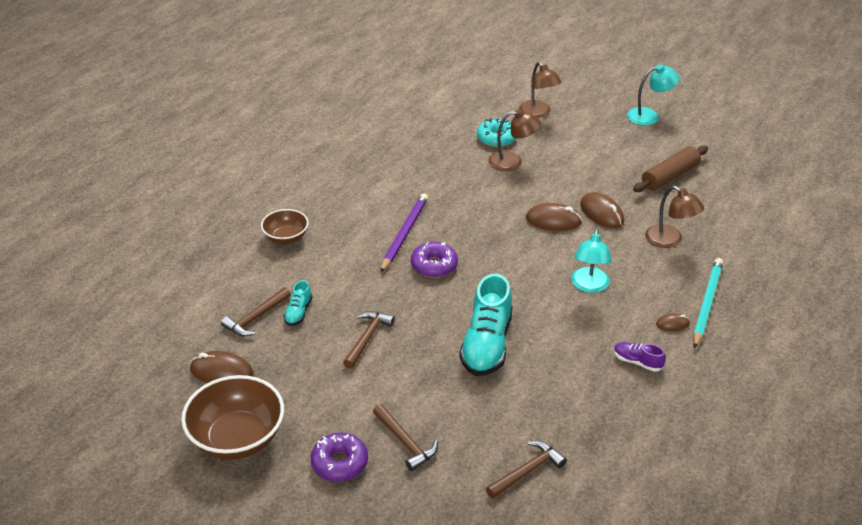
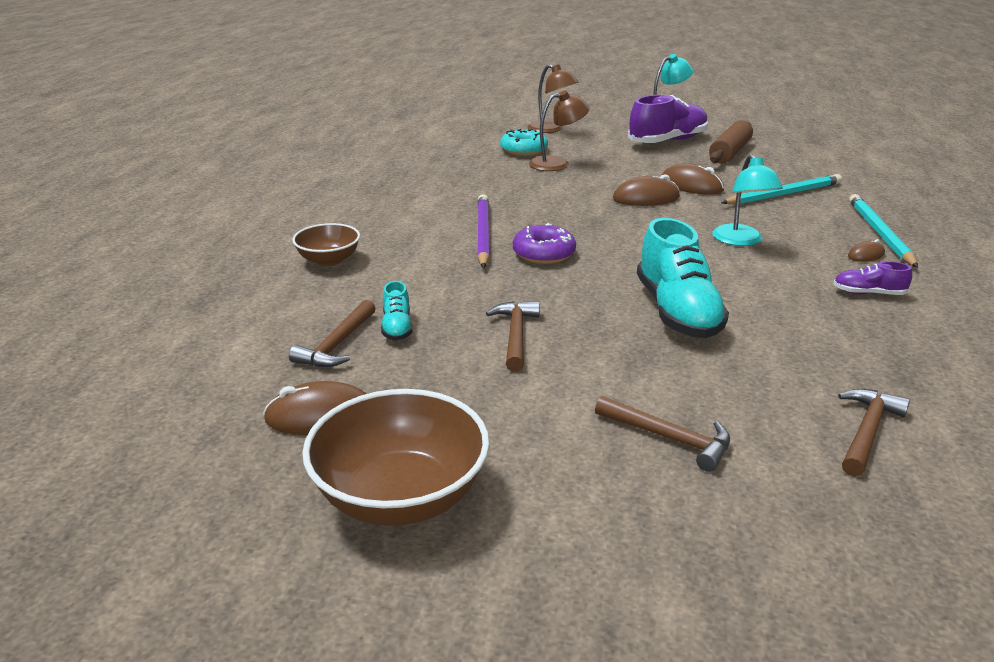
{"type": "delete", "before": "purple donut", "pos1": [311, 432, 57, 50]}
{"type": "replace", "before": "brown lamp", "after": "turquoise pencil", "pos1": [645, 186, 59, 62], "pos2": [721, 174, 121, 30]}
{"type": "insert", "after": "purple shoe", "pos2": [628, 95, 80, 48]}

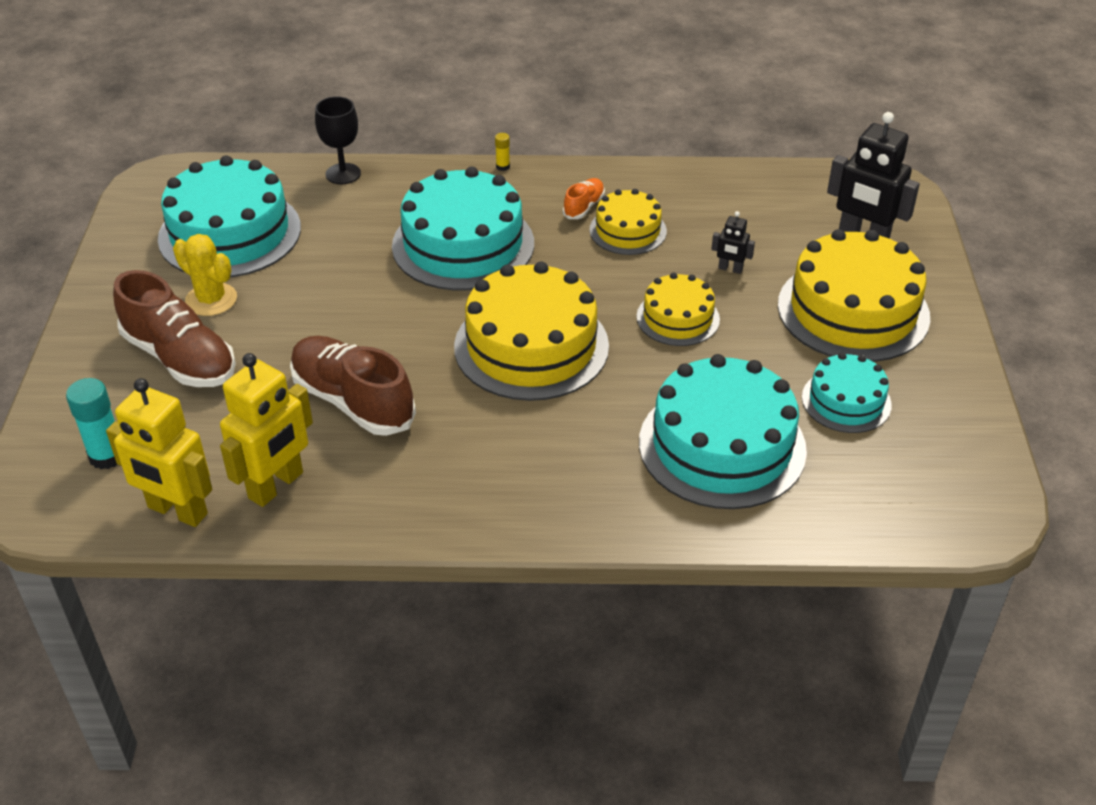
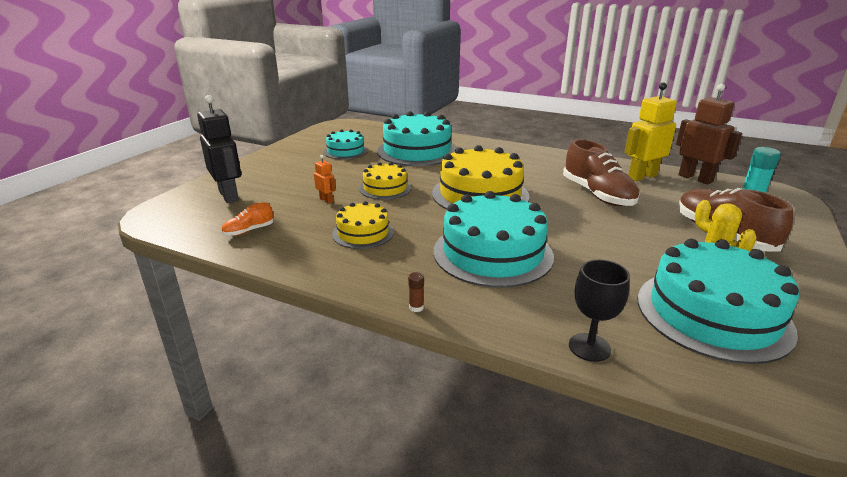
{"type": "recolor", "before": "yellow robot", "after": "brown robot", "pos1": [106, 378, 106, 149], "pos2": [676, 84, 66, 101]}
{"type": "recolor", "before": "yellow glue stick", "after": "brown glue stick", "pos1": [495, 133, 15, 38], "pos2": [408, 272, 16, 40]}
{"type": "move", "before": "orange shoe", "pos1": [563, 178, 42, 41], "pos2": [221, 203, 53, 33]}
{"type": "recolor", "before": "black robot", "after": "orange robot", "pos1": [711, 211, 44, 63], "pos2": [314, 155, 22, 49]}
{"type": "delete", "before": "yellow cake", "pos1": [778, 229, 152, 133]}

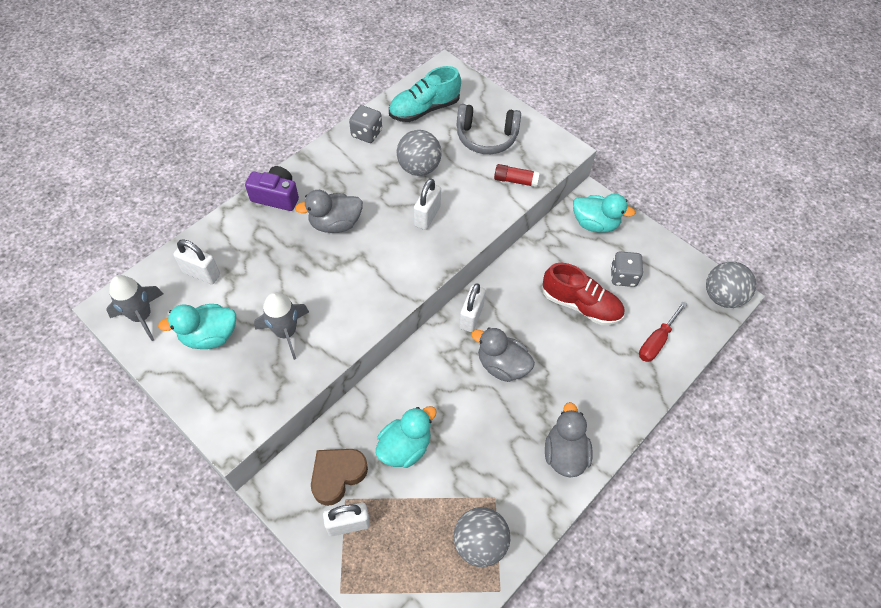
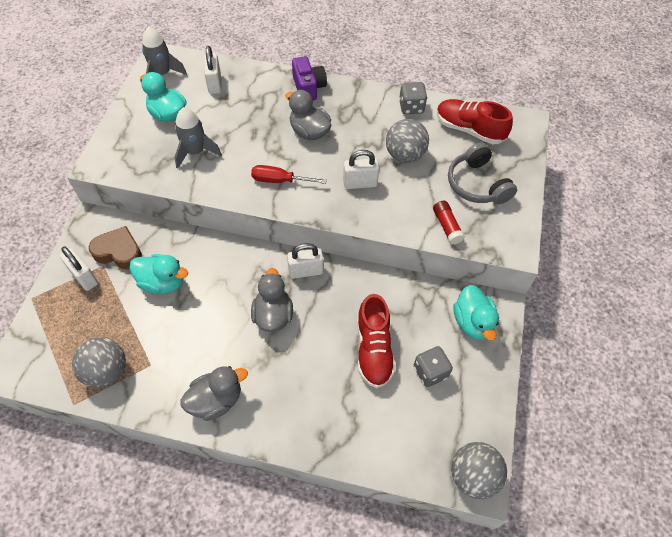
{"type": "recolor", "before": "turquoise shoe", "after": "red shoe", "pos1": [389, 66, 72, 56], "pos2": [437, 99, 76, 45]}
{"type": "move", "before": "red screwdriver", "pos1": [639, 302, 48, 60], "pos2": [251, 165, 76, 19]}

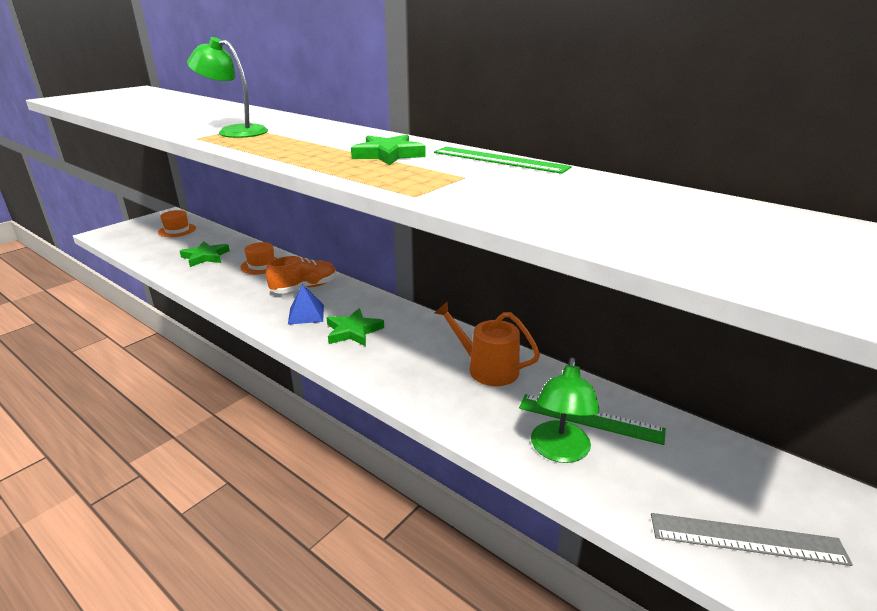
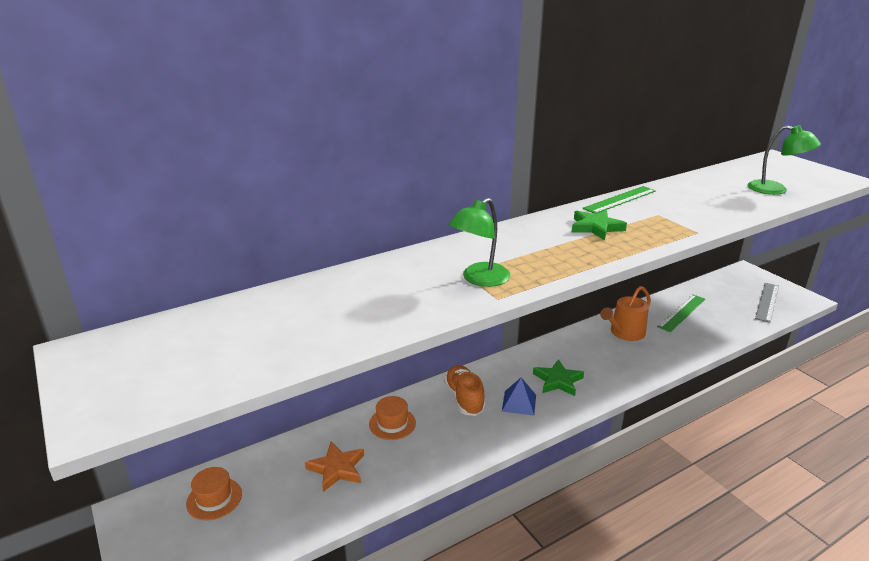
{"type": "recolor", "before": "green star", "after": "orange star", "pos1": [180, 241, 50, 26], "pos2": [305, 442, 59, 50]}
{"type": "move", "before": "green lamp", "pos1": [531, 357, 69, 106], "pos2": [748, 125, 73, 70]}

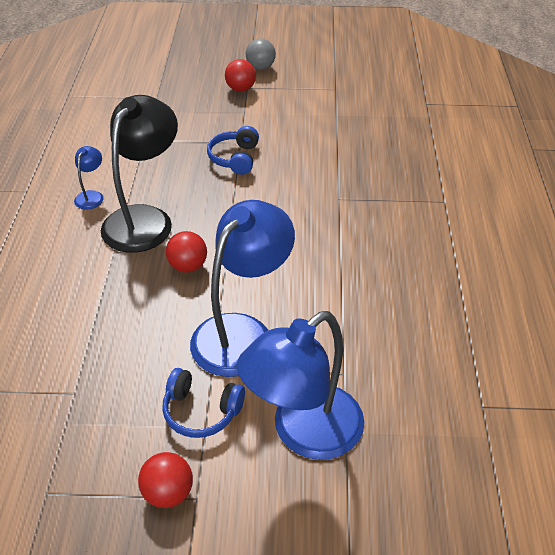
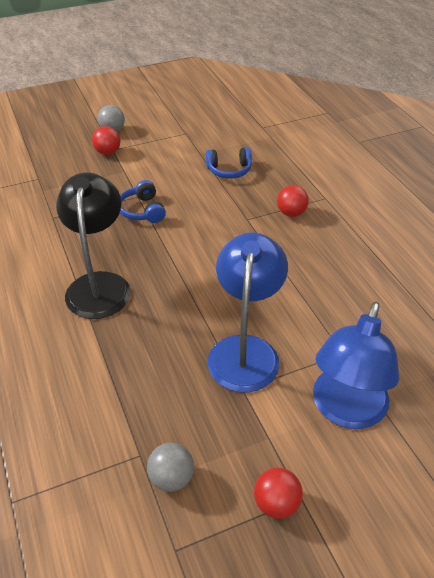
{"type": "delete", "before": "blue lamp", "pos1": [74, 146, 29, 64]}
{"type": "move", "before": "blue headphones", "pos1": [162, 368, 83, 70], "pos2": [206, 147, 46, 32]}
{"type": "move", "before": "red ball", "pos1": [166, 231, 41, 42], "pos2": [277, 185, 32, 32]}
{"type": "insert", "after": "grey ball", "pos2": [147, 443, 47, 49]}

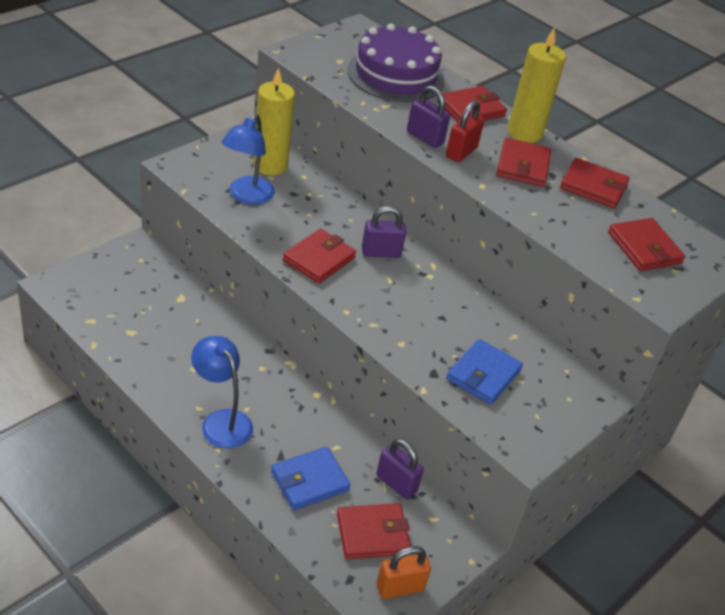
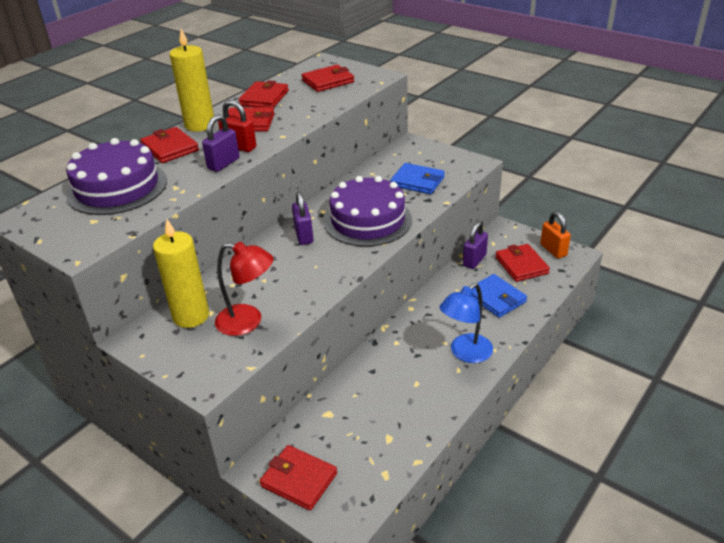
{"type": "recolor", "before": "blue lamp", "after": "red lamp", "pos1": [222, 114, 53, 91], "pos2": [215, 242, 58, 94]}
{"type": "move", "before": "red wallet", "pos1": [283, 229, 73, 55], "pos2": [260, 445, 77, 66]}
{"type": "insert", "after": "purple cake", "pos2": [324, 176, 88, 71]}

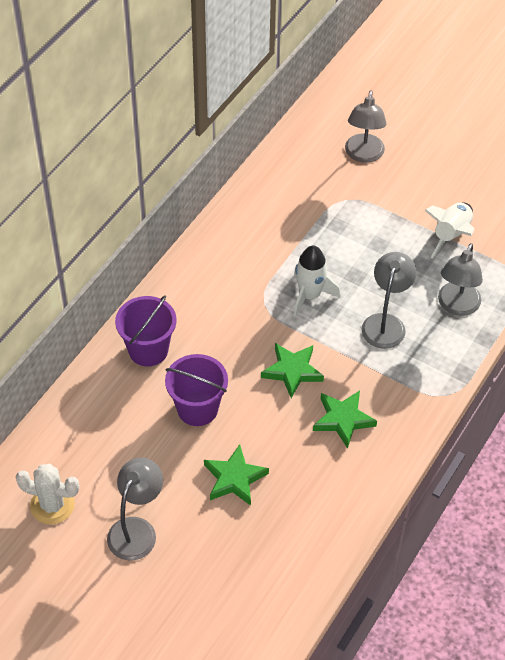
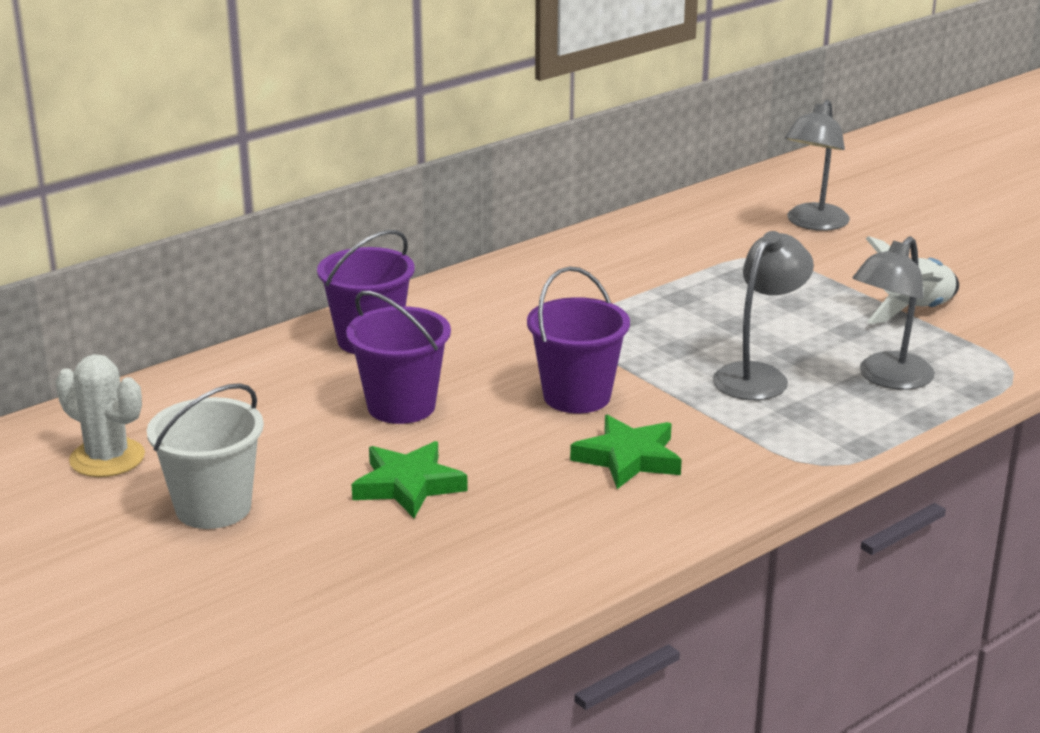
{"type": "replace", "before": "grey lamp", "after": "white bucket", "pos1": [107, 458, 56, 103], "pos2": [147, 383, 117, 146]}
{"type": "replace", "before": "green star", "after": "purple bucket", "pos1": [261, 343, 63, 55], "pos2": [527, 266, 103, 147]}
{"type": "delete", "before": "white rocket", "pos1": [293, 246, 47, 71]}

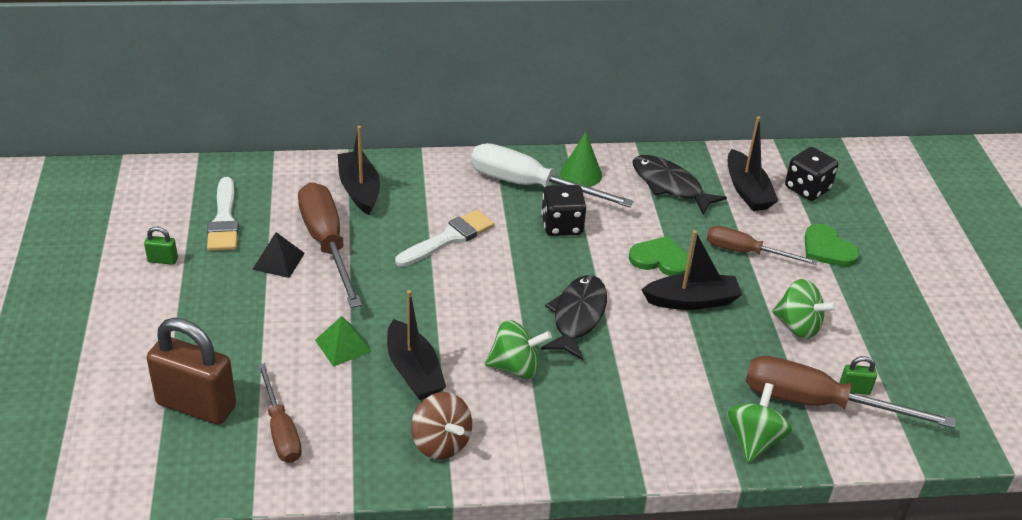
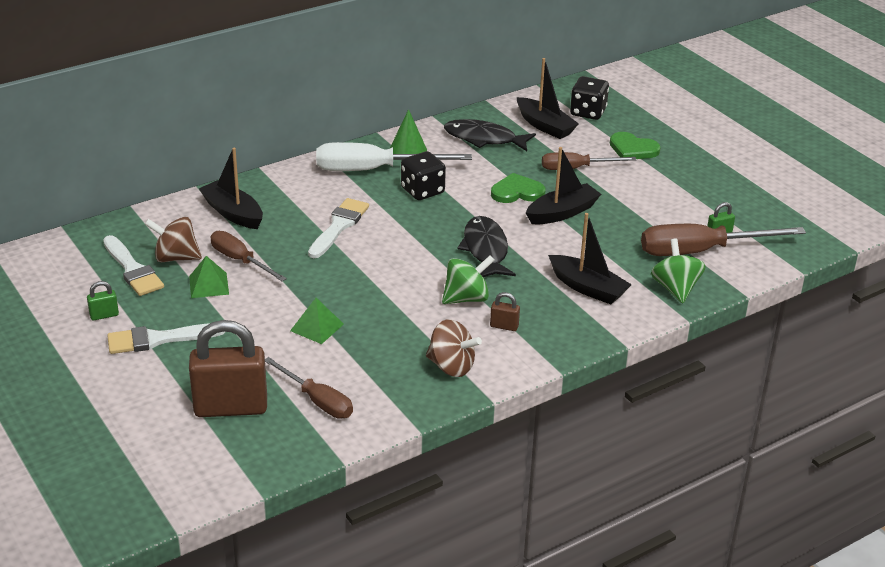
{"type": "recolor", "before": "black pyramid", "after": "green pyramid", "pos1": [252, 232, 53, 46], "pos2": [189, 256, 40, 42]}
{"type": "resize", "before": "brown screwdriver", "pos1": [298, 182, 64, 126], "pos2": [210, 231, 77, 50], "scale": 0.62}
{"type": "move", "before": "black boat", "pos1": [387, 290, 59, 110], "pos2": [548, 213, 84, 91]}
{"type": "delete", "before": "green spinning top", "pos1": [772, 279, 65, 60]}
{"type": "insert", "after": "white brush", "pos2": [107, 323, 118, 31]}
{"type": "insert", "after": "brown spinning top", "pos2": [145, 217, 57, 45]}
{"type": "insert", "after": "brown padlock", "pos2": [490, 292, 30, 39]}

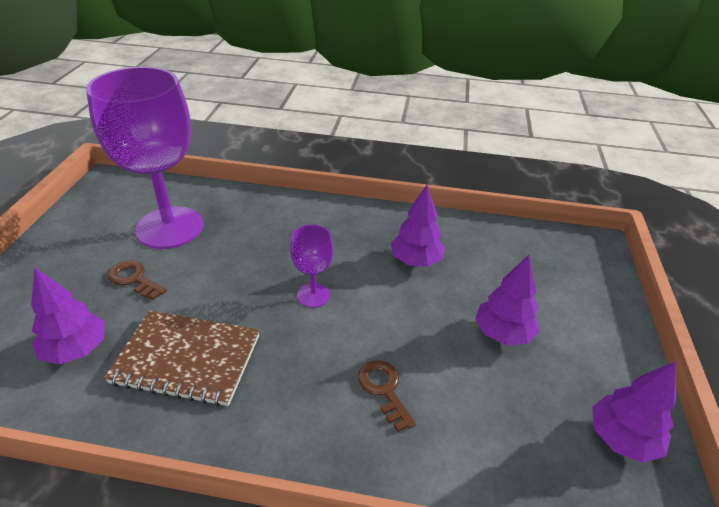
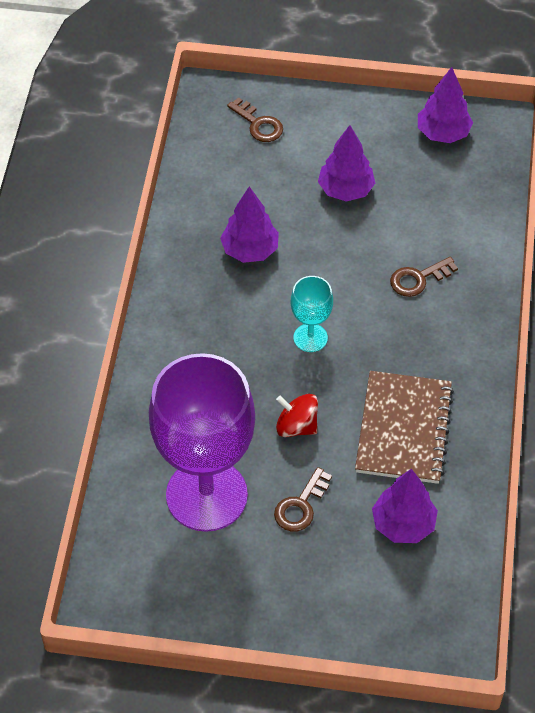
{"type": "recolor", "before": "purple goblet", "after": "turquoise goblet", "pos1": [290, 224, 44, 84], "pos2": [291, 276, 42, 76]}
{"type": "insert", "after": "brown key", "pos2": [227, 97, 56, 45]}
{"type": "insert", "after": "red spinning top", "pos2": [276, 394, 42, 43]}

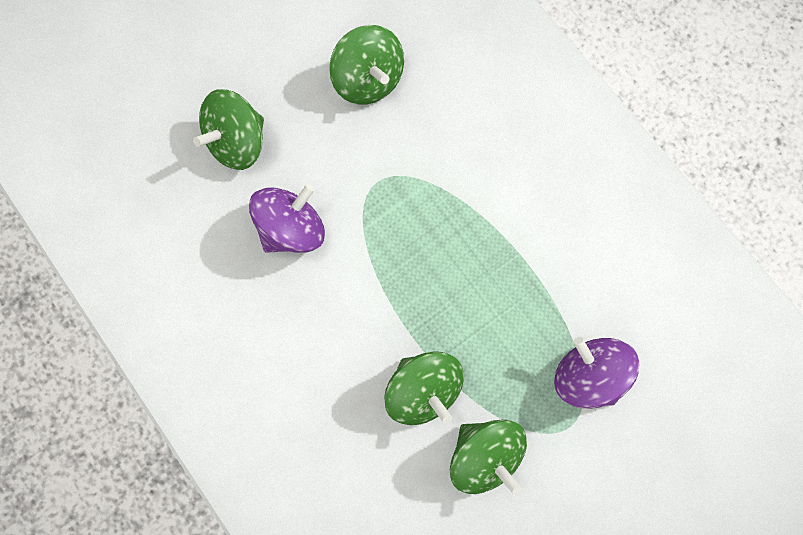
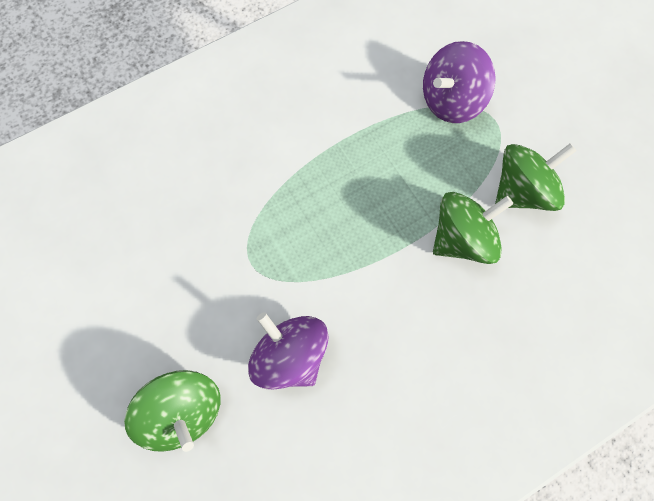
{"type": "delete", "before": "green spinning top", "pos1": [329, 25, 75, 79]}

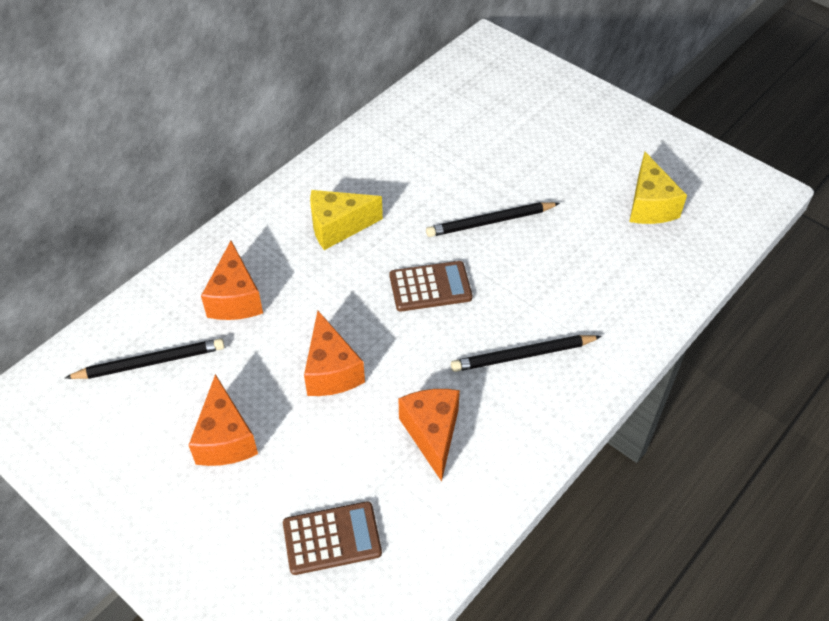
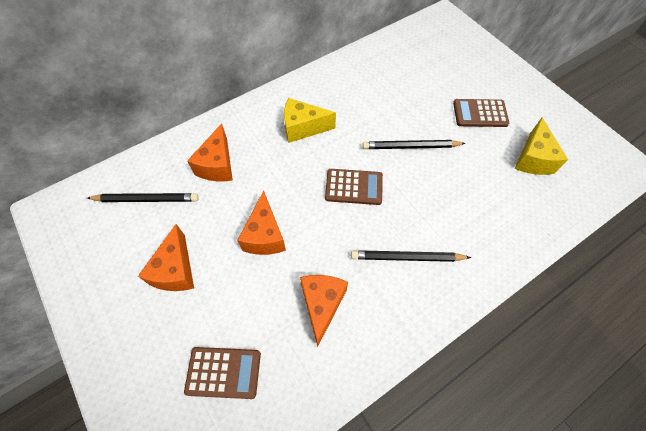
{"type": "insert", "after": "brown calculator", "pos2": [453, 99, 56, 28]}

